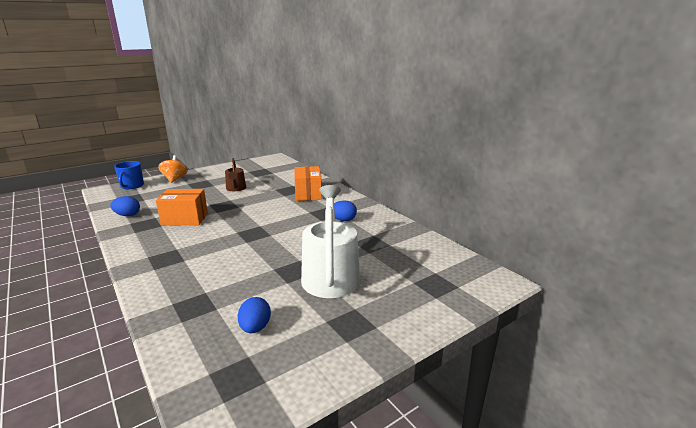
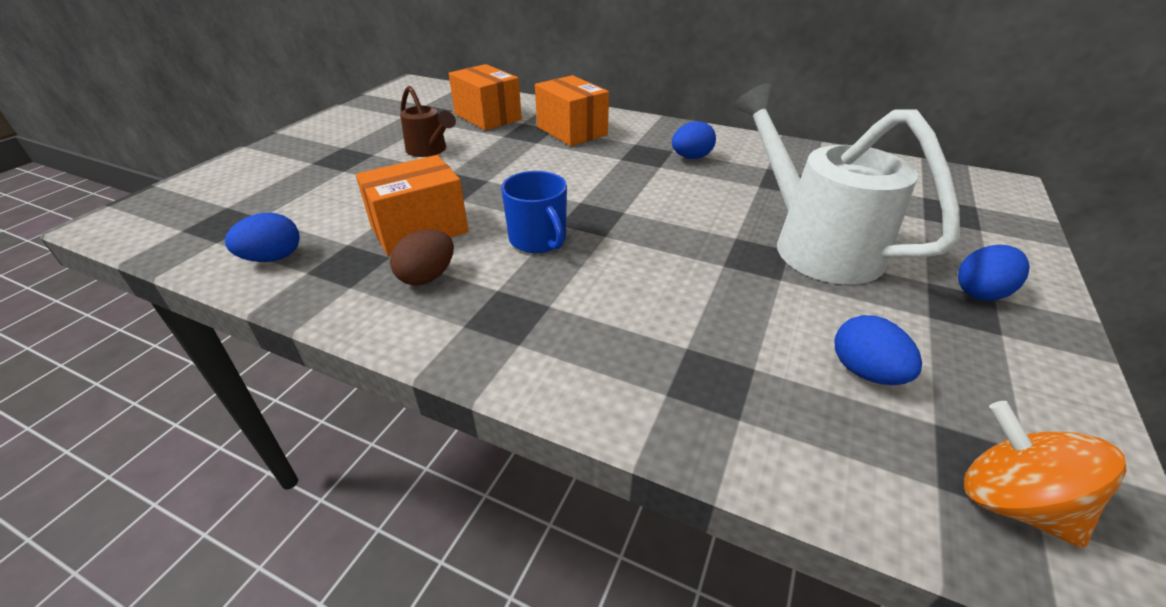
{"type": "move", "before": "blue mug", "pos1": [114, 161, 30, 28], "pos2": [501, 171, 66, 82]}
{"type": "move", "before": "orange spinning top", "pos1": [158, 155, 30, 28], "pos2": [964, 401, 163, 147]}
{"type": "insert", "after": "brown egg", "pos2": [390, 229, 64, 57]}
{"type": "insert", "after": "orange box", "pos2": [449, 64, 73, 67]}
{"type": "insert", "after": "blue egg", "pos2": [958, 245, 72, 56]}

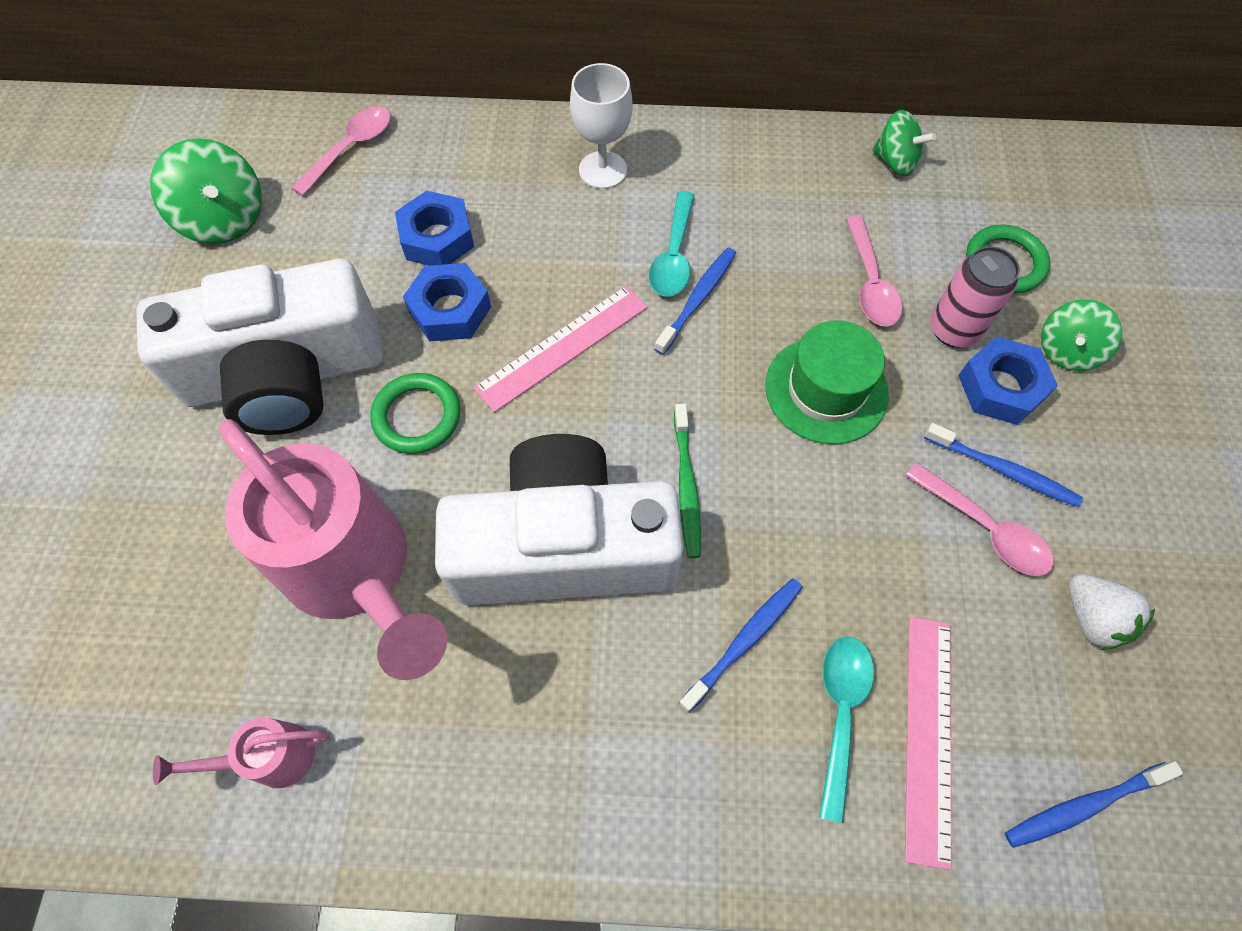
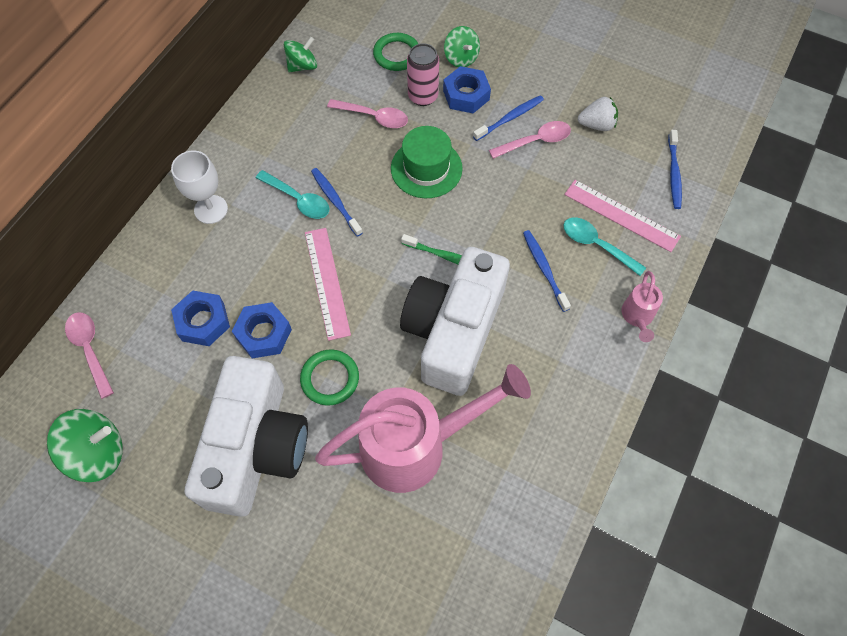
{"type": "move", "before": "pink watering can", "pos1": [153, 717, 176, 71], "pos2": [621, 271, 42, 71]}

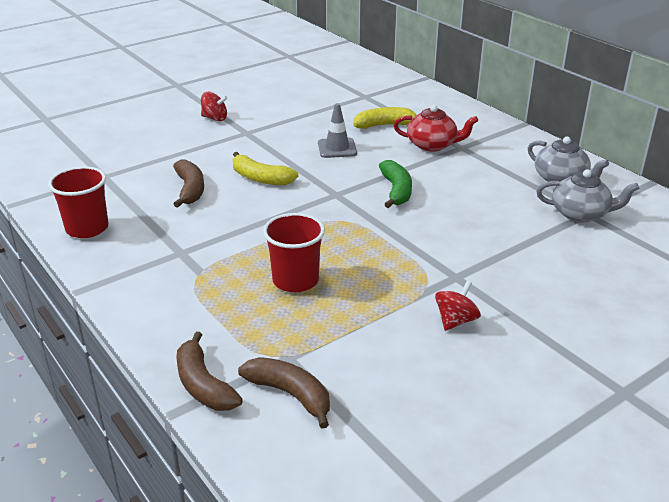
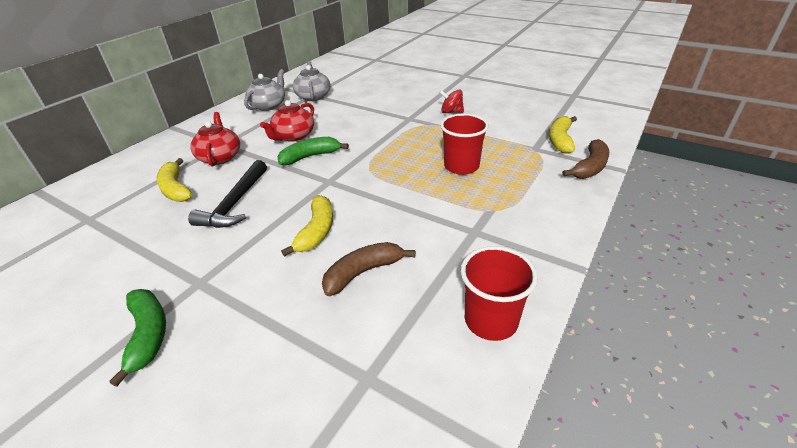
{"type": "replace", "before": "red spinning top", "after": "green banana", "pos1": [201, 92, 27, 29], "pos2": [109, 289, 57, 98]}
{"type": "recolor", "before": "brown banana", "after": "yellow banana", "pos1": [238, 357, 92, 72], "pos2": [549, 116, 28, 38]}
{"type": "replace", "before": "grey traffic cone", "after": "black hammer", "pos1": [318, 103, 39, 55], "pos2": [188, 160, 79, 68]}
{"type": "insert", "after": "red teapot", "pos2": [260, 100, 54, 42]}

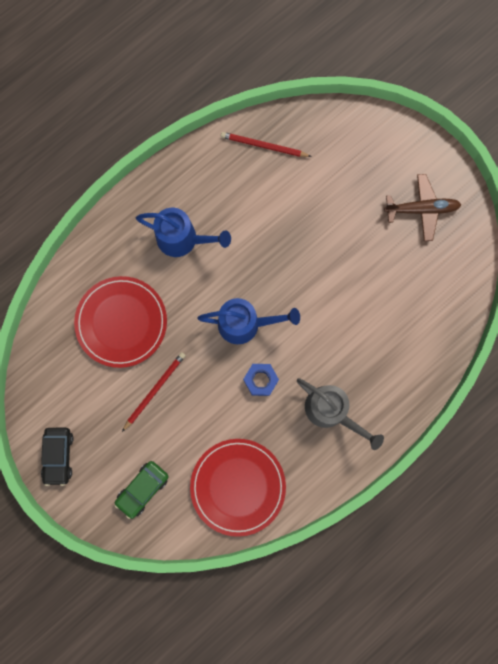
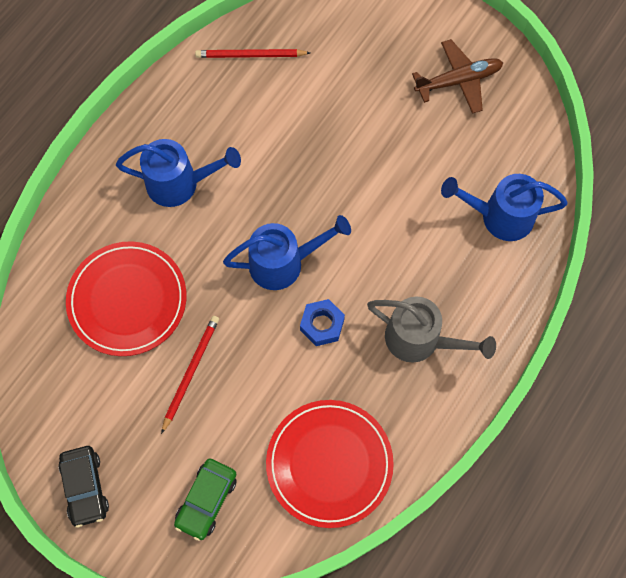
{"type": "insert", "after": "blue watering can", "pos2": [441, 174, 127, 67]}

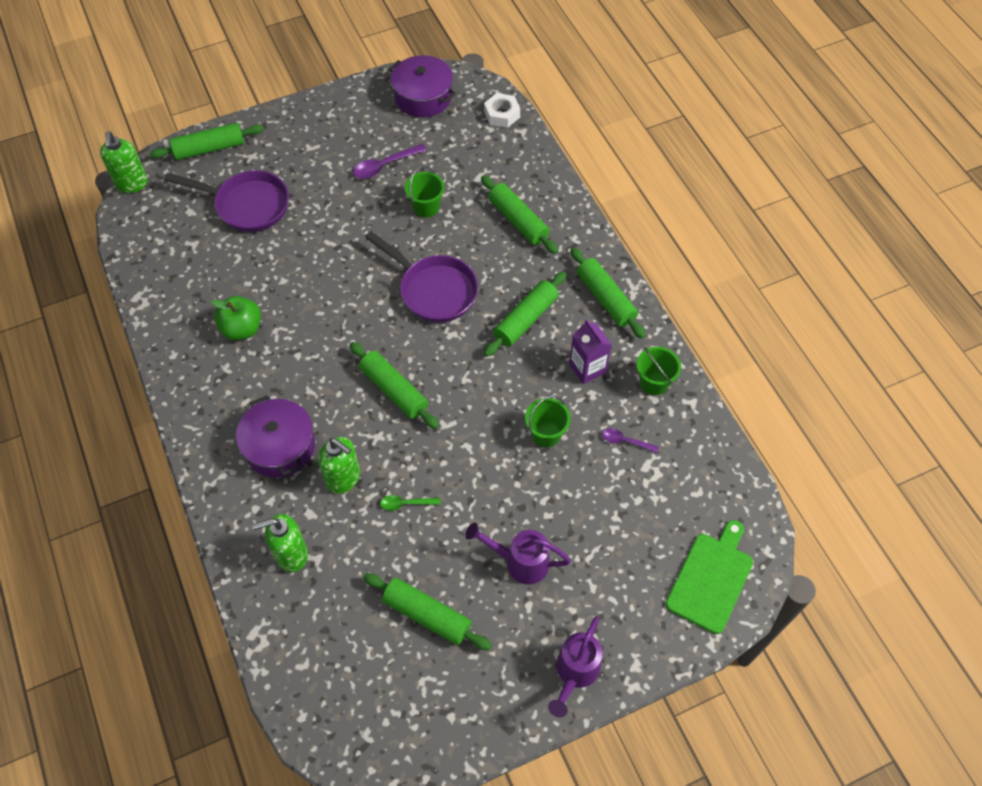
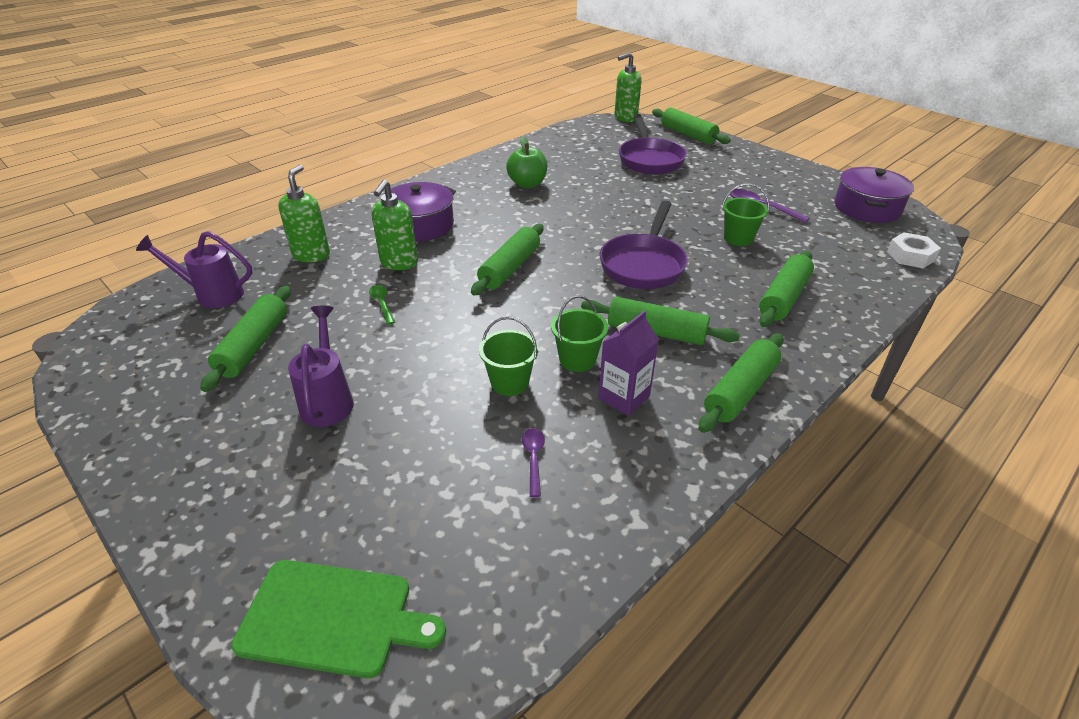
{"type": "rotate", "before": "green soap dispenser", "pos1": [252, 514, 56, 59], "pos2": [278, 165, 52, 97], "turn": 45}
{"type": "move", "before": "purple watering can", "pos1": [548, 616, 54, 101], "pos2": [136, 231, 117, 77]}
{"type": "move", "before": "green bucket", "pos1": [637, 347, 44, 48], "pos2": [551, 296, 57, 76]}

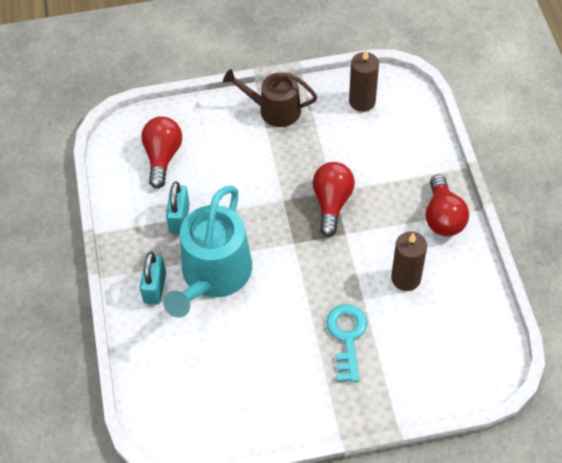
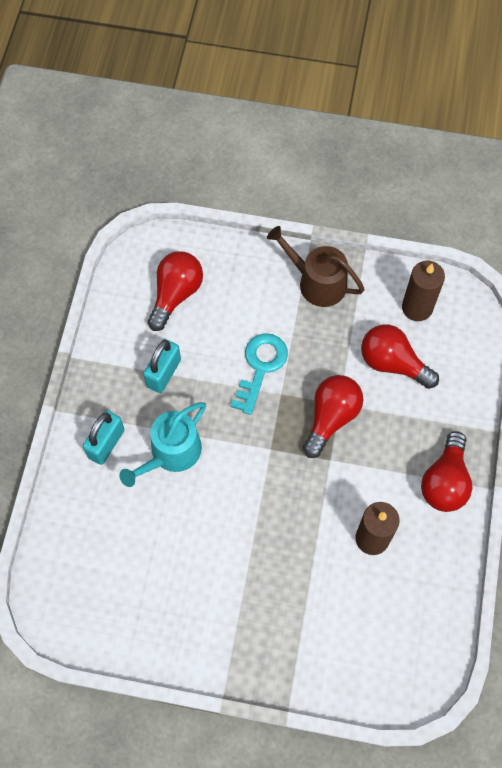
{"type": "resize", "before": "turquoise watering can", "pos1": [163, 185, 89, 133], "pos2": [119, 402, 87, 85], "scale": 0.63}
{"type": "move", "before": "turquoise key", "pos1": [326, 304, 41, 79], "pos2": [231, 333, 57, 82]}
{"type": "insert", "after": "red light bulb", "pos2": [361, 325, 78, 64]}

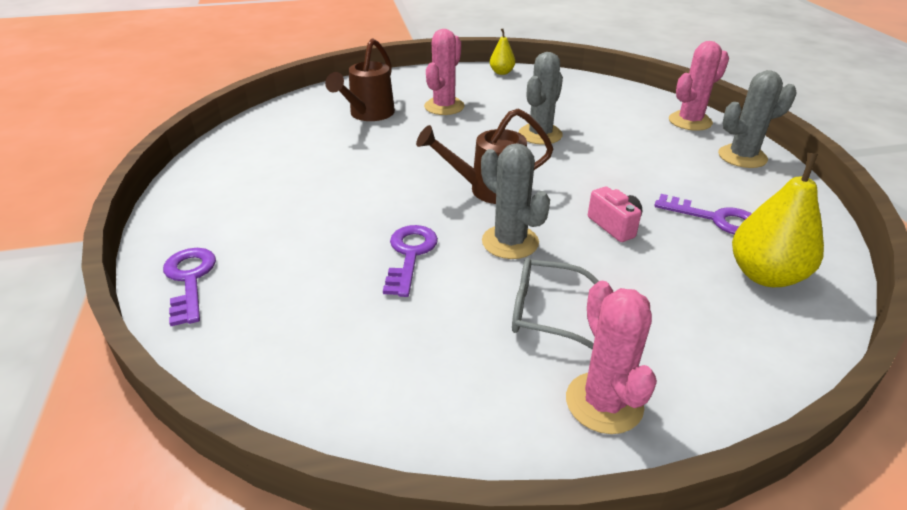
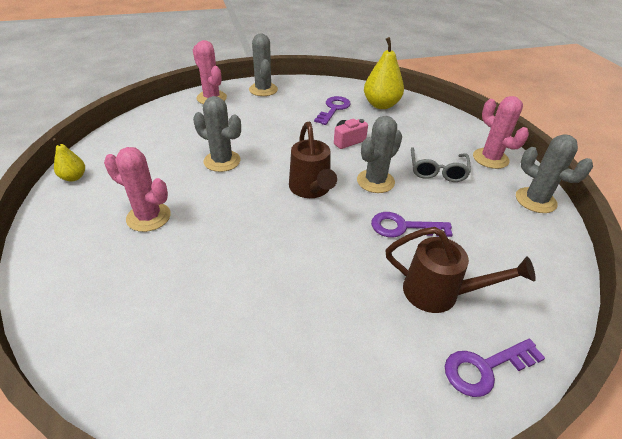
{"type": "move", "before": "brown watering can", "pos1": [325, 38, 70, 83], "pos2": [386, 227, 150, 86]}
{"type": "rotate", "before": "pink cactus", "pos1": [566, 281, 91, 153], "pos2": [473, 96, 56, 73], "turn": 75}
{"type": "insert", "after": "grey cactus", "pos2": [516, 134, 77, 79]}

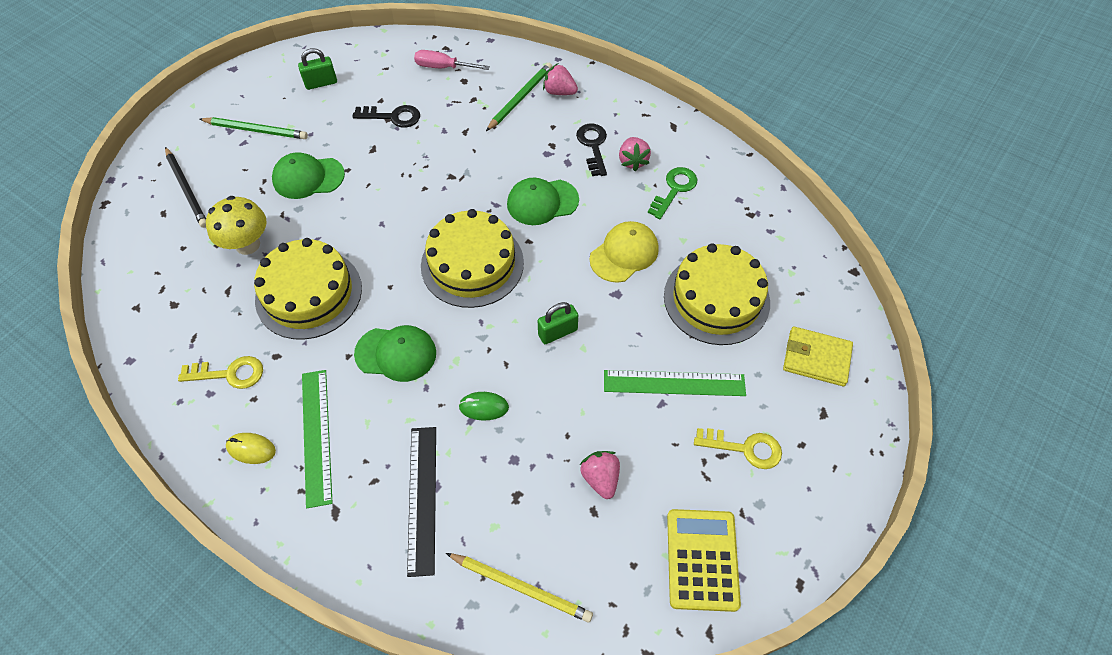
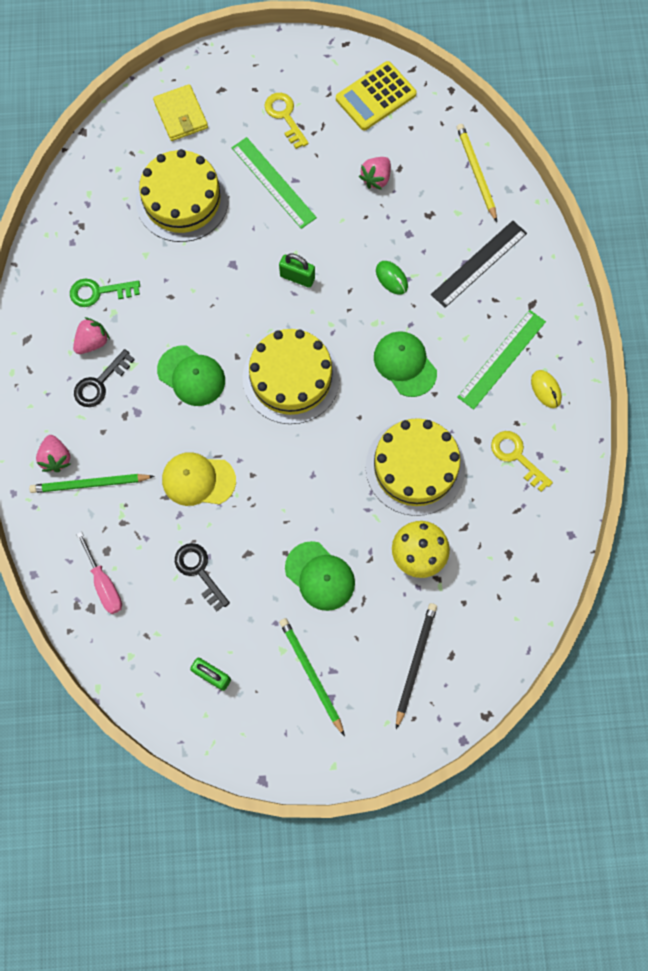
{"type": "move", "before": "yellow cap", "pos1": [590, 221, 69, 62], "pos2": [162, 452, 74, 54]}

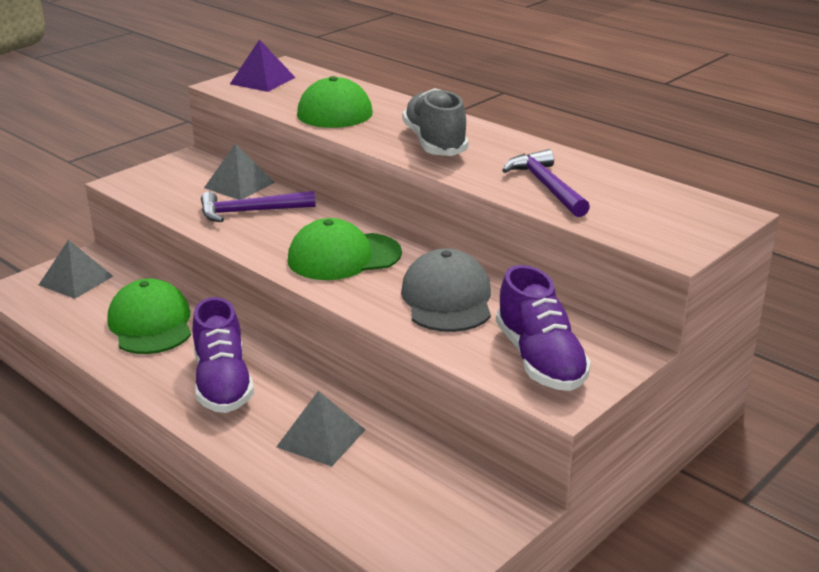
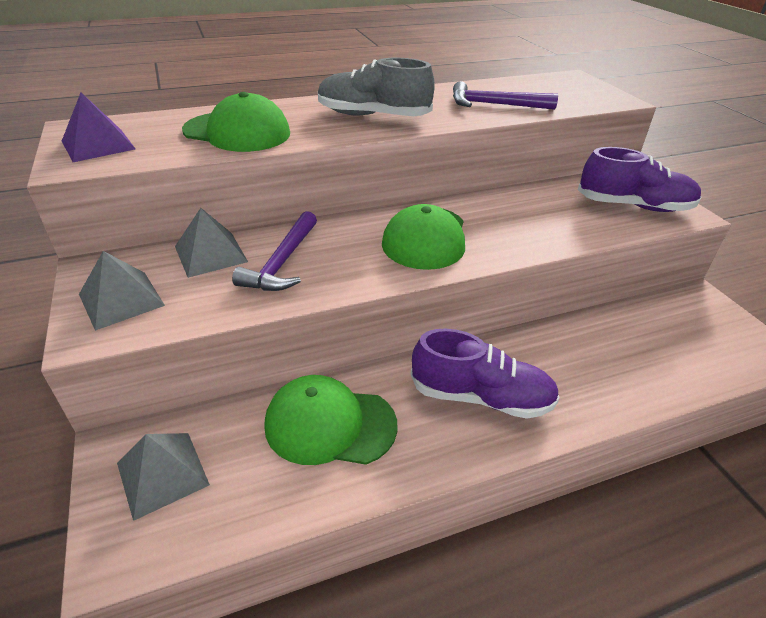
{"type": "move", "before": "grey pyramid", "pos1": [276, 391, 90, 76], "pos2": [79, 251, 86, 80]}
{"type": "delete", "before": "grey cap", "pos1": [401, 248, 90, 84]}

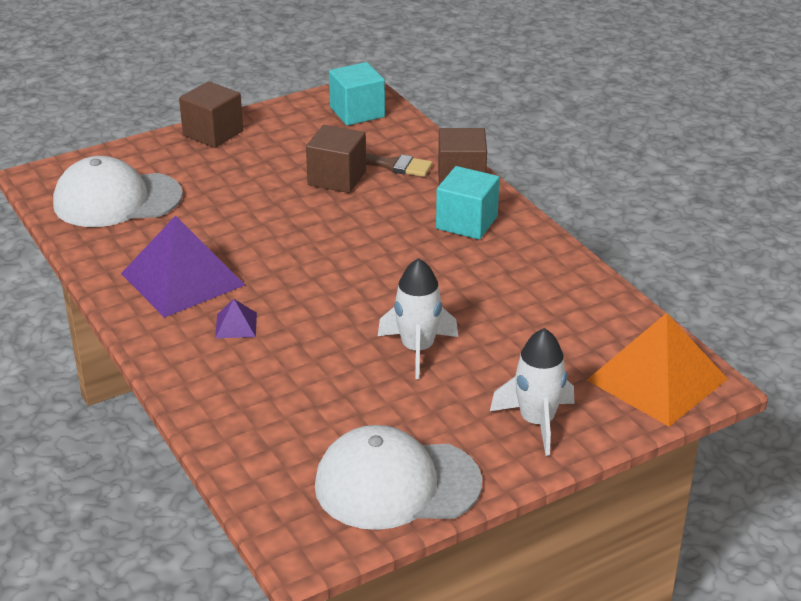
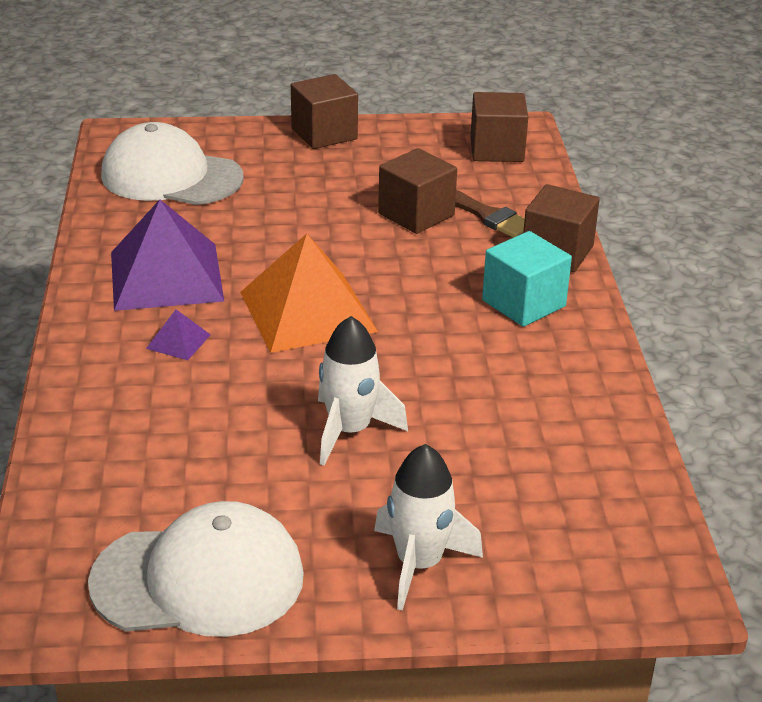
{"type": "rotate", "before": "white cap", "pos1": [315, 425, 167, 105], "pos2": [88, 501, 216, 136], "turn": 150}
{"type": "recolor", "before": "turquoise cube", "after": "brown cube", "pos1": [329, 62, 56, 64], "pos2": [470, 92, 58, 70]}
{"type": "move", "before": "orange pyramid", "pos1": [587, 313, 141, 114], "pos2": [240, 234, 138, 119]}

